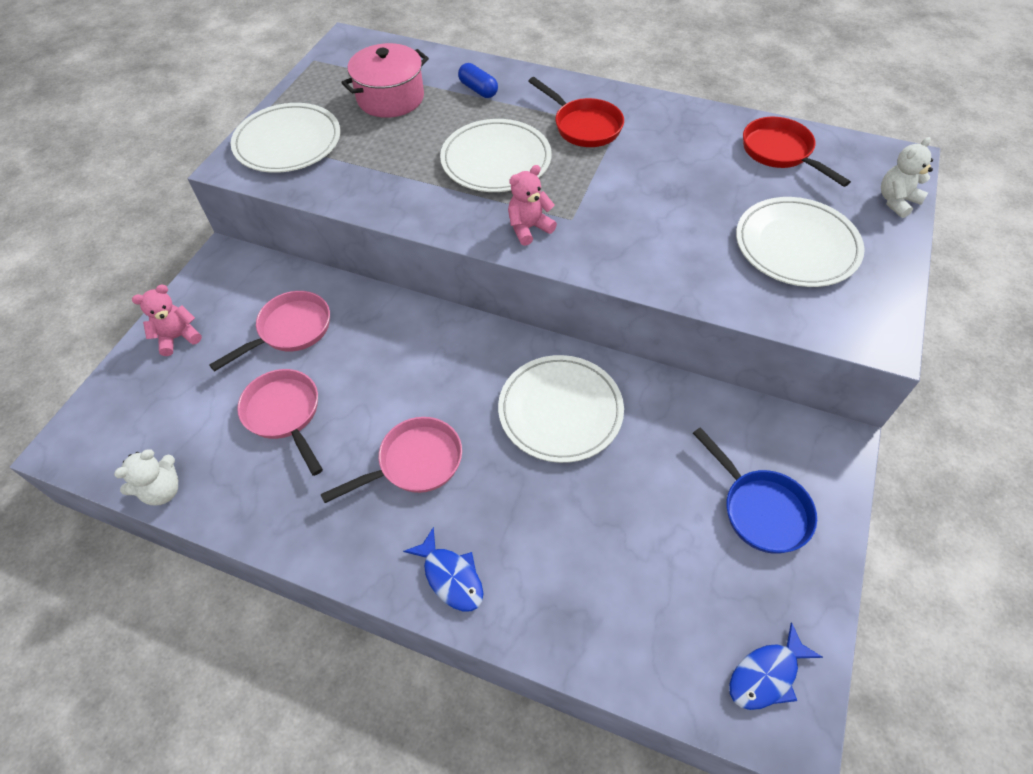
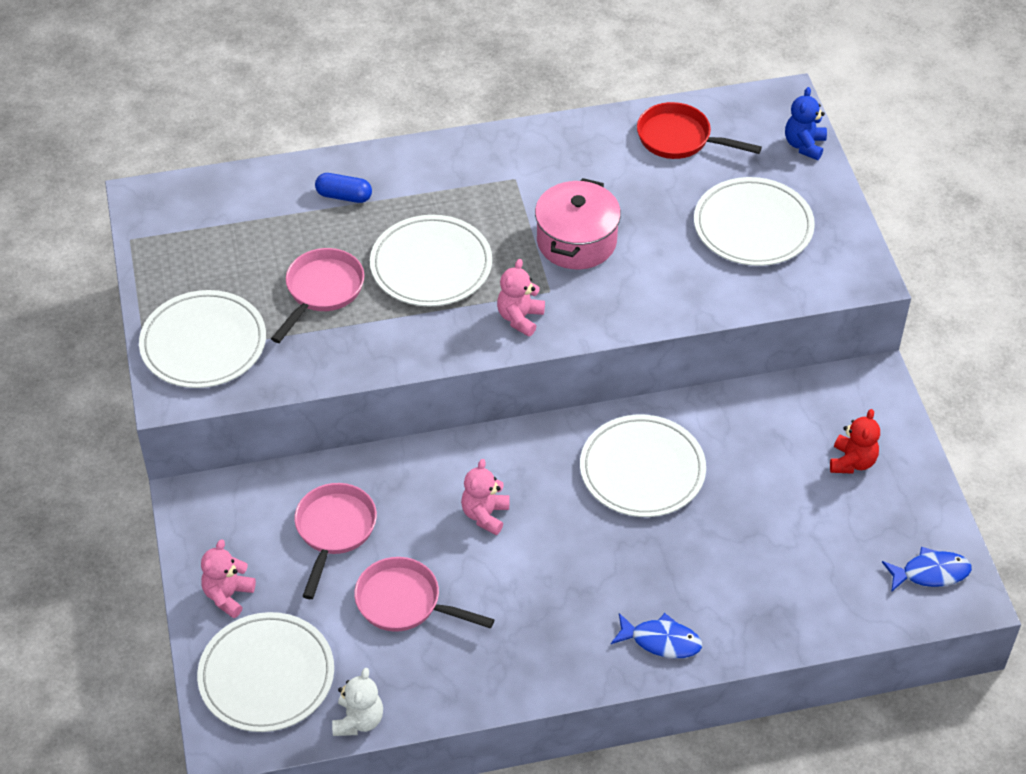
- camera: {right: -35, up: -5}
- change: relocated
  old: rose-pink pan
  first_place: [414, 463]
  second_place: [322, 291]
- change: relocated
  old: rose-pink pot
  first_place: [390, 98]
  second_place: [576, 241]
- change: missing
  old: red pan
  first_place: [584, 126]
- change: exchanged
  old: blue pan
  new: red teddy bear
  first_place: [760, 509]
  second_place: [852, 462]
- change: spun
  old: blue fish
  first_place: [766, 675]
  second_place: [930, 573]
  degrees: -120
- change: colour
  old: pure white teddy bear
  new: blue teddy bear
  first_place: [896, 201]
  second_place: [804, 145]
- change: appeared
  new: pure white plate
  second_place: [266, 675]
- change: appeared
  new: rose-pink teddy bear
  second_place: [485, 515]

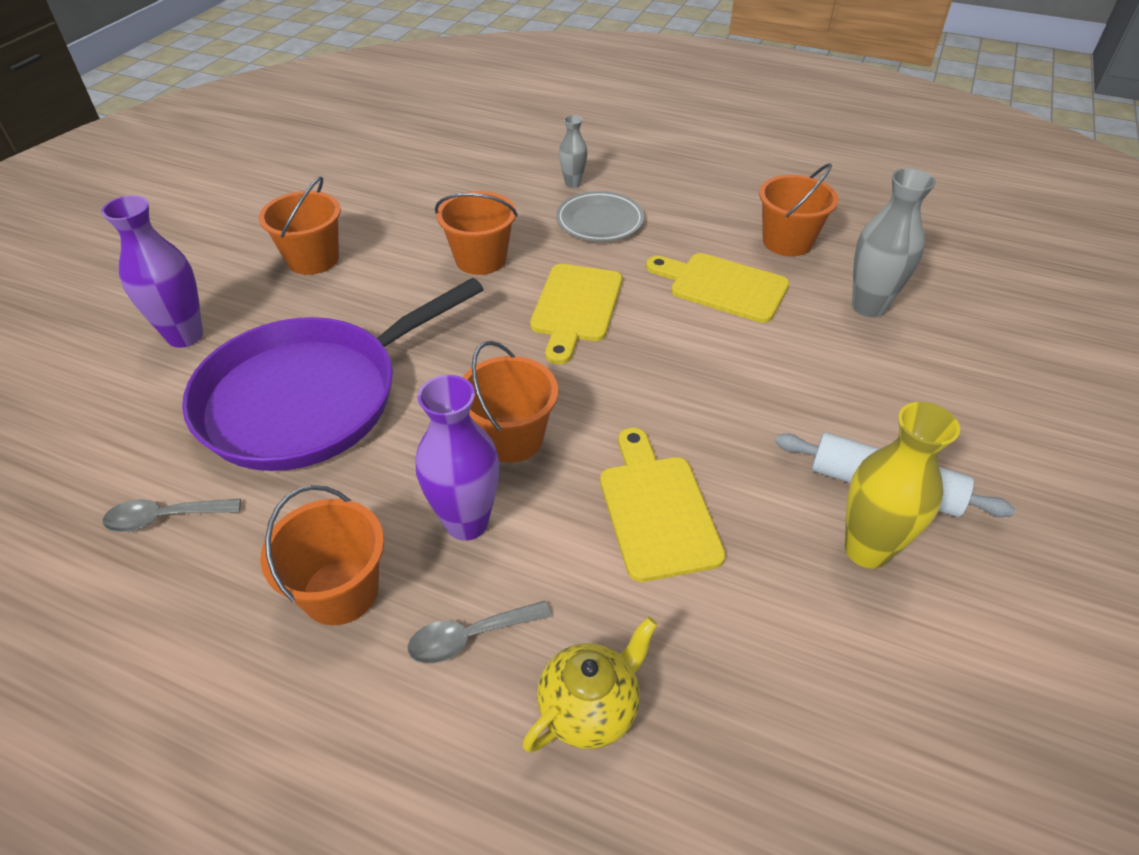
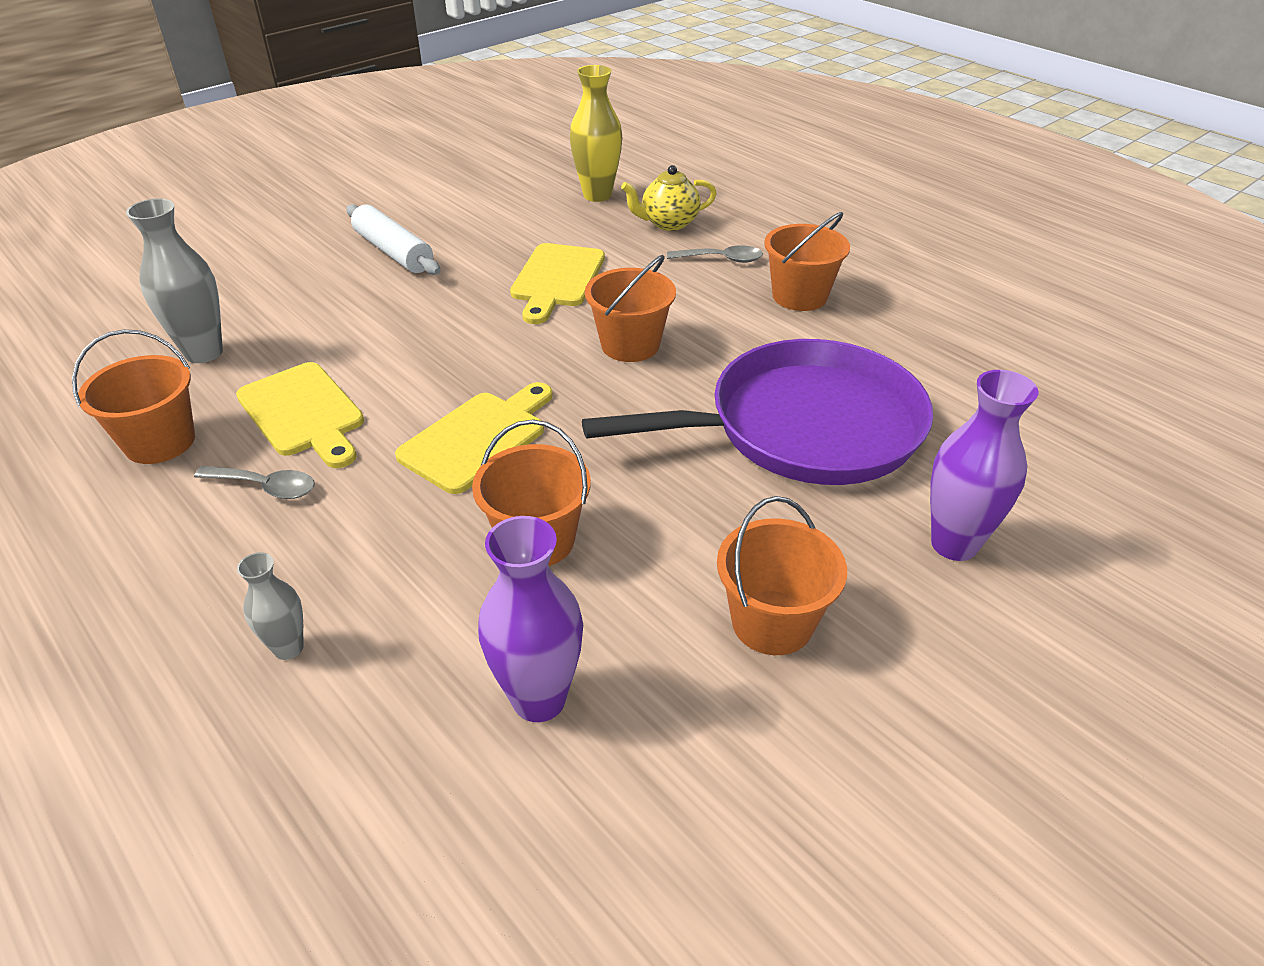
- camera: {right: -155, up: -5}
- change: relocated
  old: gray tablespoon
  first_place: [164, 518]
  second_place: [266, 487]
- change: relocated
  old: violet vase
  first_place: [467, 523]
  second_place: [539, 699]
- change: missing
  old: gray plate
  first_place: [599, 221]
- change: relocated
  old: yellow vase
  first_place: [866, 550]
  second_place: [597, 195]

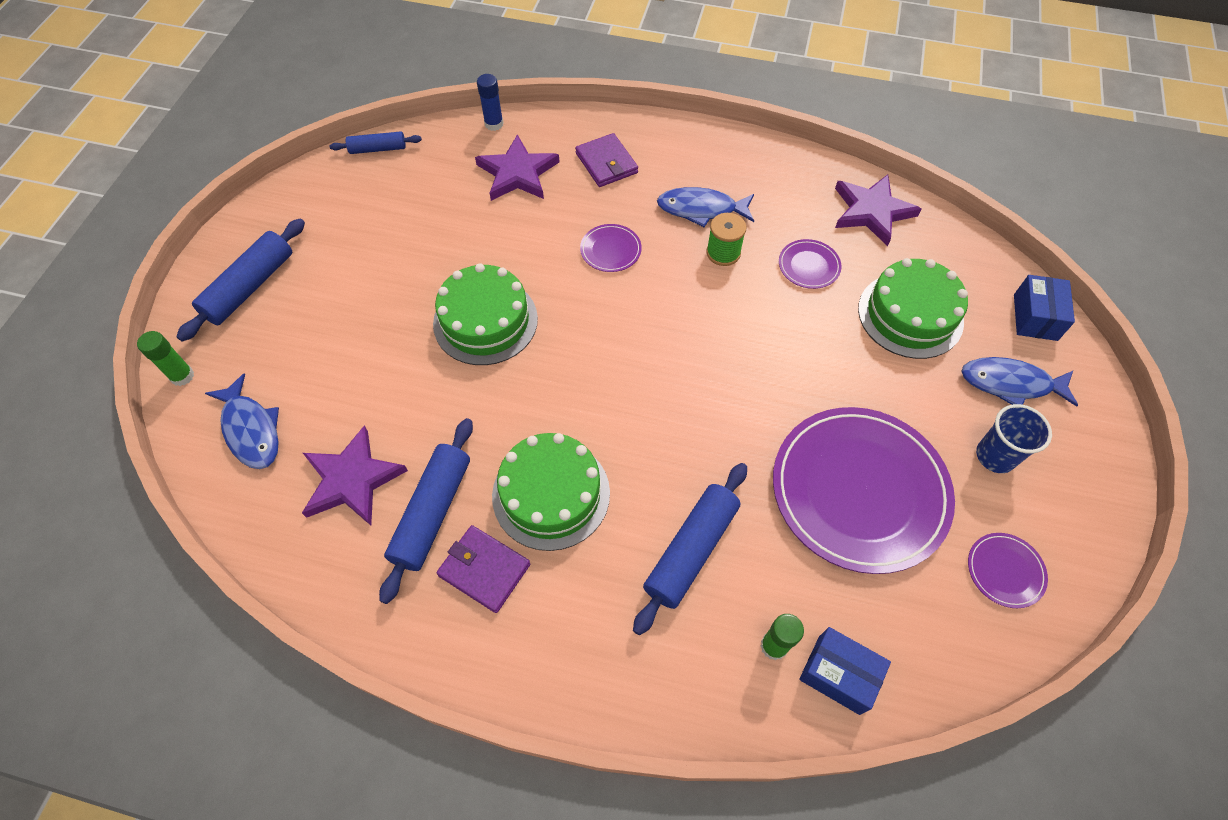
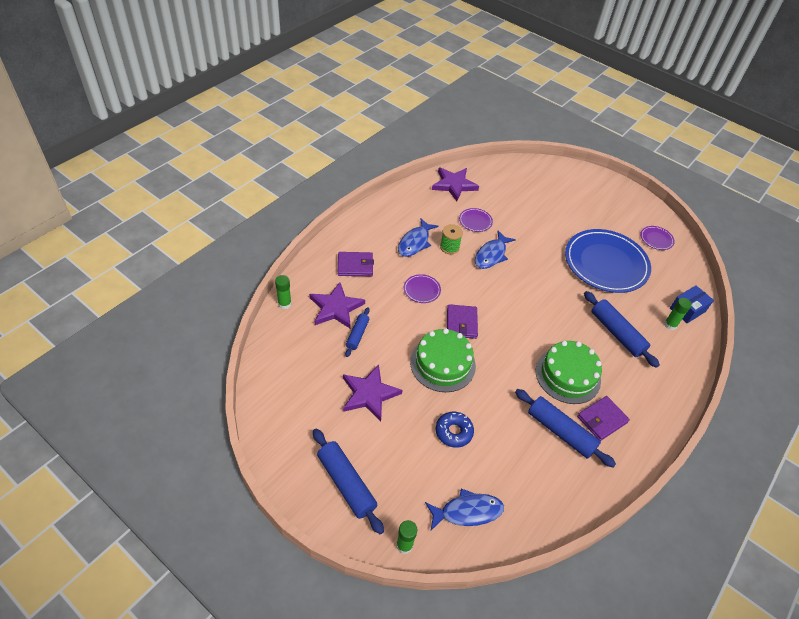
- camera: {right: -70, up: -10}
- change: relocated
  old: violet star
  first_place: [352, 480]
  second_place: [369, 394]
- change: relocated
  old: blue pastry roller
  first_place: [378, 149]
  second_place: [357, 335]
- change: colour
  old: blue glue
  new: leaf-green glue
  first_place: [494, 124]
  second_place: [284, 304]
- change: colour
  old: violet plate
  new: blue plate
  first_place: [859, 491]
  second_place: [606, 263]
- change: missing
  old: leaf-green gateau
  first_place: [910, 315]
- change: relocated
  old: blue fish
  first_place: [1010, 384]
  second_place: [491, 255]
- change: missing
  old: blue beaker
  first_place: [995, 456]
- change: missing
  old: blue package
  first_place: [1035, 317]
- change: appeared
  new: blue doughnut
  second_place: [453, 432]
- change: appeared
  new: violet billfold
  second_place: [461, 323]

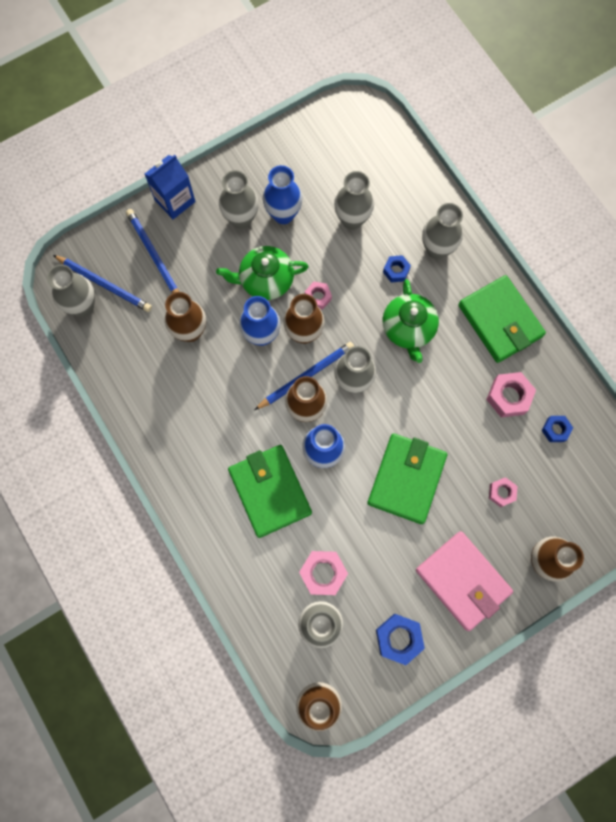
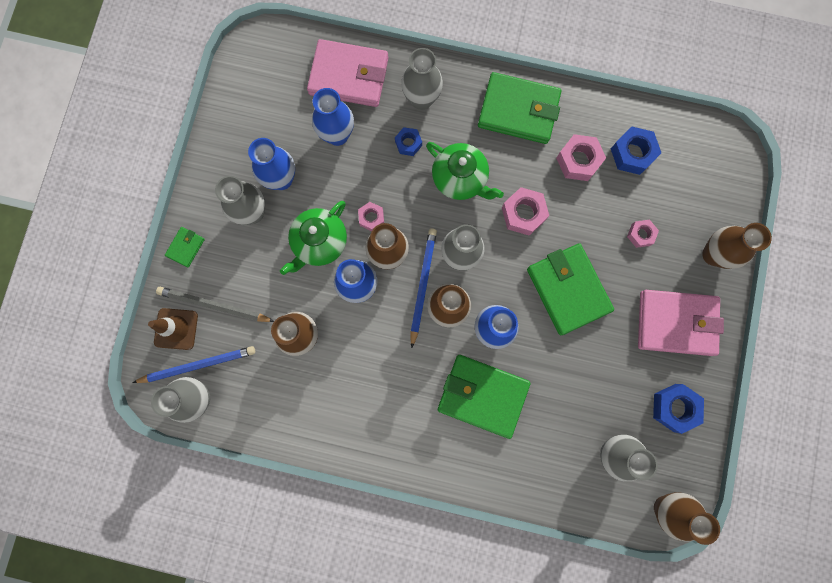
- camera: {right: -45, up: 5}
- change: colour
  old: blue lead pencil
  new: gray lead pencil
  first_place: [154, 256]
  second_place: [214, 305]
- change: exchanged
  old: blue juice carton
  new: leaf-green billfold
  first_place: [175, 200]
  second_place: [185, 247]
- change: relocated
  old: rose-pink hexagon nut
  first_place: [323, 573]
  second_place: [523, 214]
- change: colour
  old: gray vase
  new: blue vase
  first_place: [352, 220]
  second_place: [337, 135]
- change: size
  old: blue hexagon nut
  first_place: [555, 430]
  second_place: [632, 154]
  factor: 1.63
- change: appeared
  new: dark brown traffic cone
  second_place: [176, 329]
- change: appeared
  new: rose-pink billfold
  second_place: [349, 76]

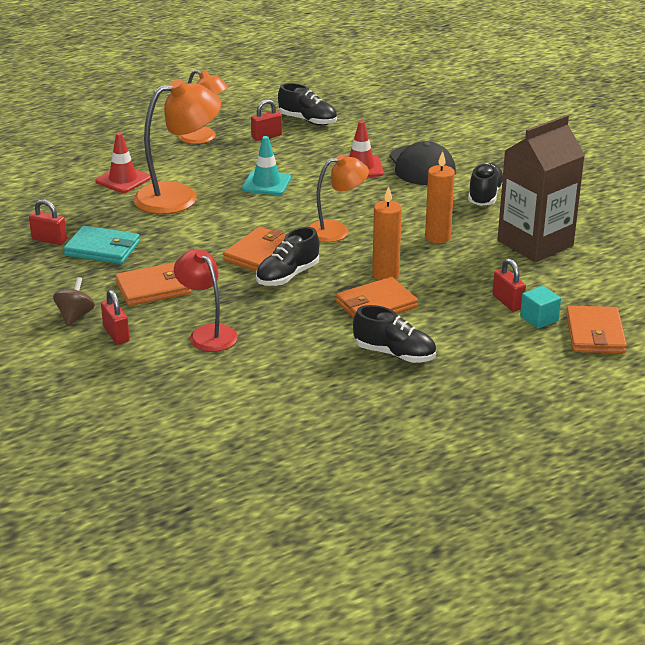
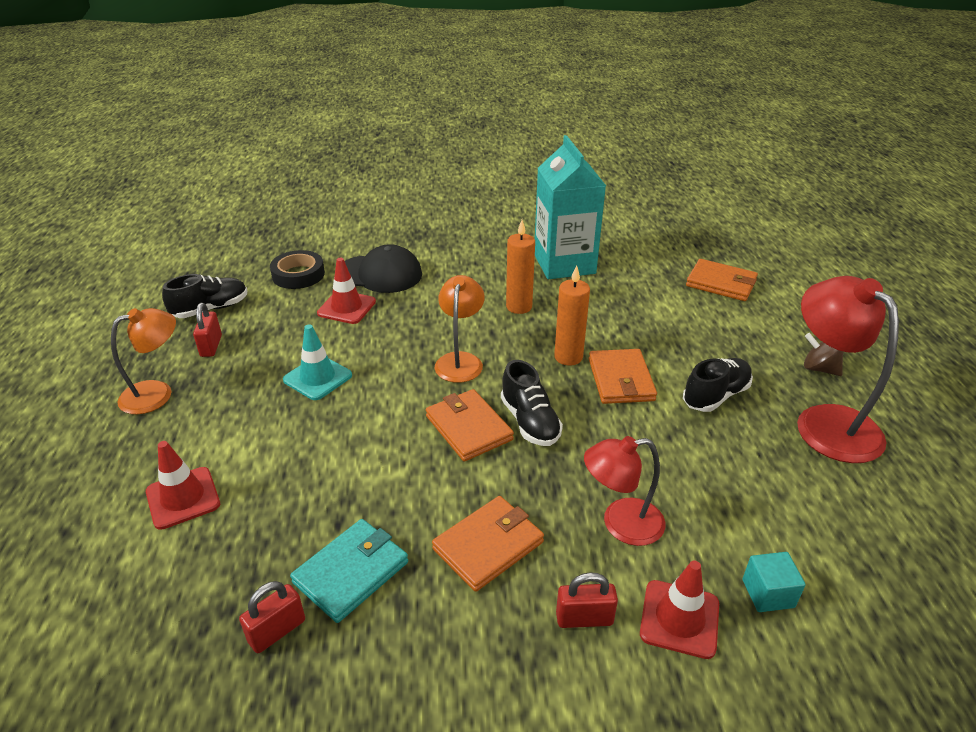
- camera: {right: -65, up: 5}
- change: relocated
  old: dark brown whirligig
  first_place: [75, 316]
  second_place: [819, 369]
- change: spun
  old: orange billfold
  first_place: [153, 288]
  second_place: [488, 545]
  degrees: 45
- change: missing
  old: orange desk lamp
  first_place: [179, 196]
- change: missing
  old: ebony shoe
  first_place: [485, 196]
- change: missing
  old: red small lock
  first_place: [507, 302]
- change: colour
  old: dark brown juice carton
  new: aqua juice carton
  first_place: [535, 243]
  second_place: [564, 264]
- change: relocated
  old: aqua cube
  first_place: [539, 318]
  second_place: [768, 593]
- change: appeared
  new: ebony tape
  second_place: [298, 274]
- change: appeared
  new: red traffic cone
  second_place: [679, 619]
- change: appeared
  new: red desk lamp
  second_place: [826, 422]

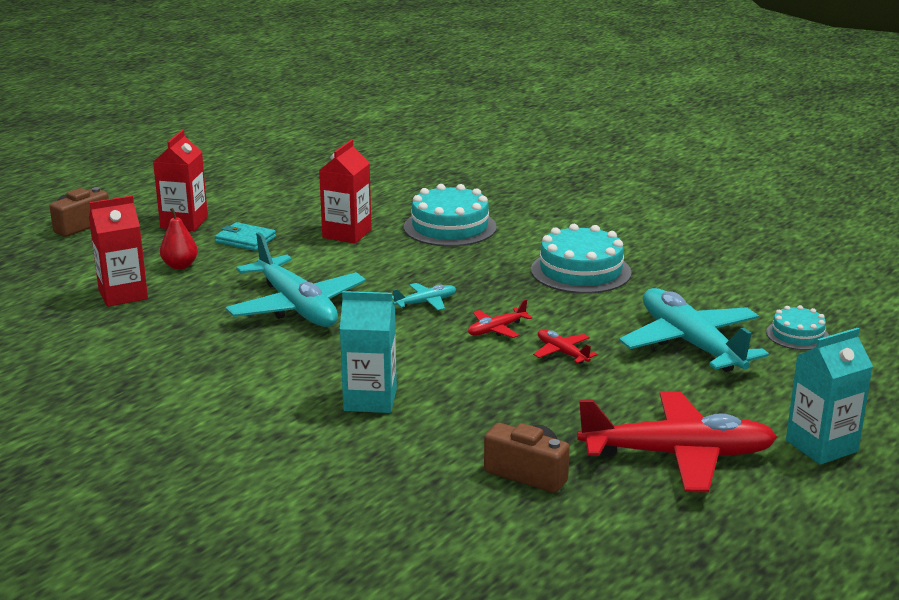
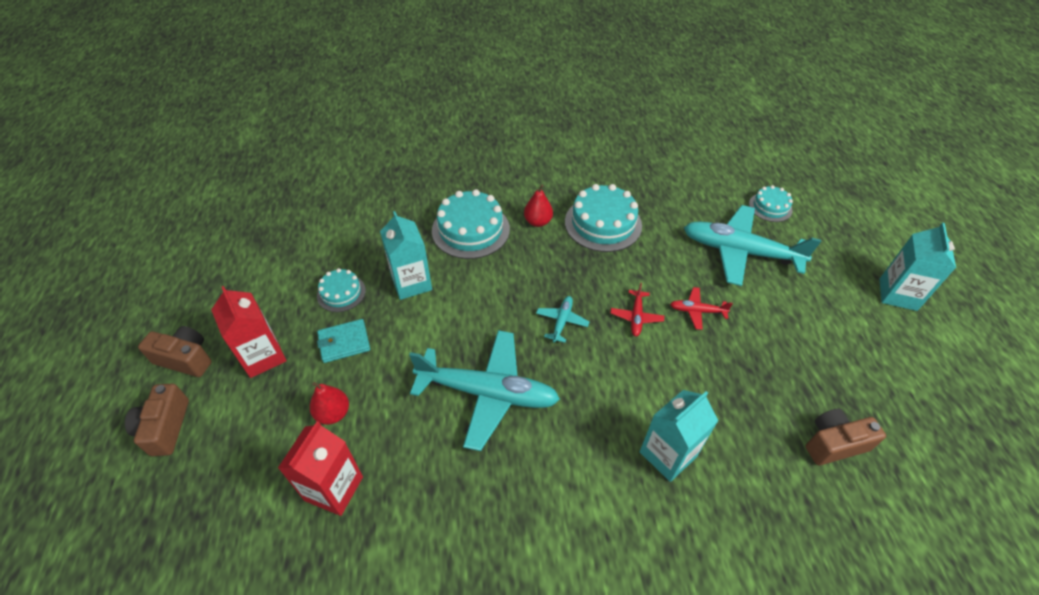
- camera: {right: -45, up: 25}
- change: colour
  old: red juice carton
  new: aqua juice carton
  first_place: [347, 234]
  second_place: [411, 283]
- change: missing
  old: red aeroplane
  first_place: [677, 455]
- change: appeared
  new: dark brown camera
  second_place: [185, 359]
- change: appeared
  new: aqua gateau
  second_place: [341, 293]
- change: appeared
  new: red toy pear
  second_place: [538, 222]

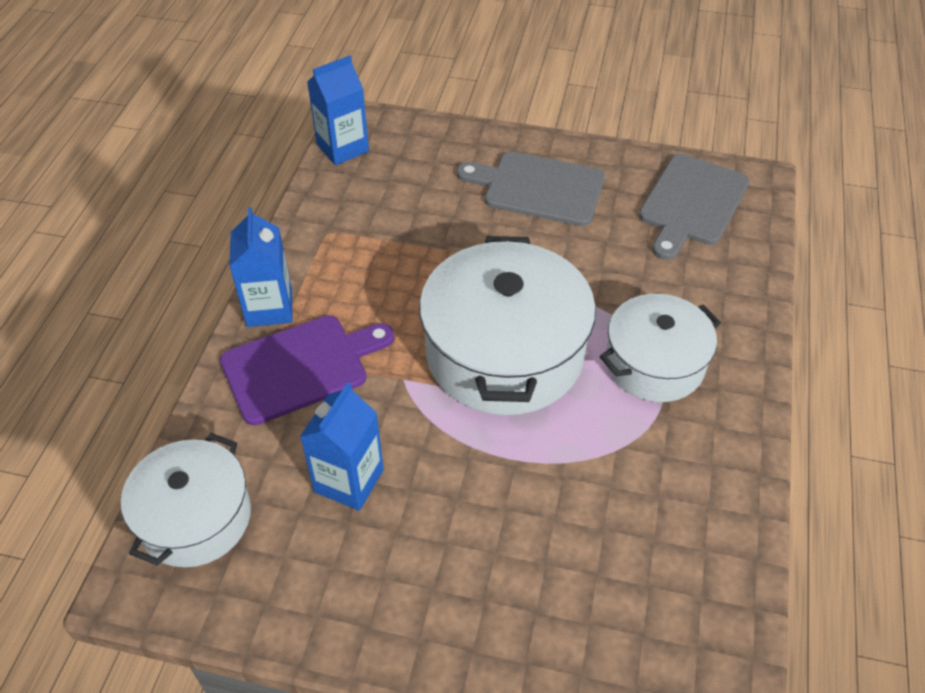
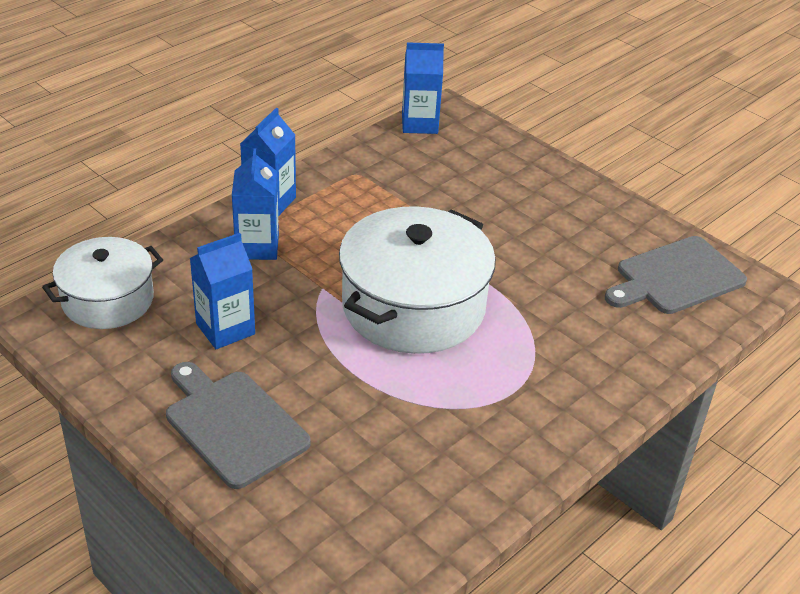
- camera: {right: 30, up: -10}
- change: exchanged
  old: violet bread board
  new: blue juice carton
  first_place: [300, 367]
  second_place: [257, 247]
- change: relocated
  old: gray bread board
  first_place: [538, 188]
  second_place: [233, 425]
- change: missing
  old: pure white pot
  first_place: [654, 363]

